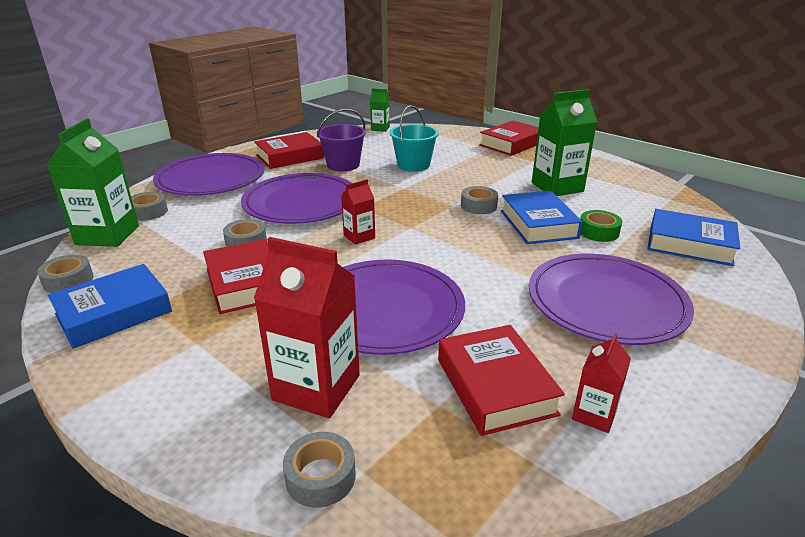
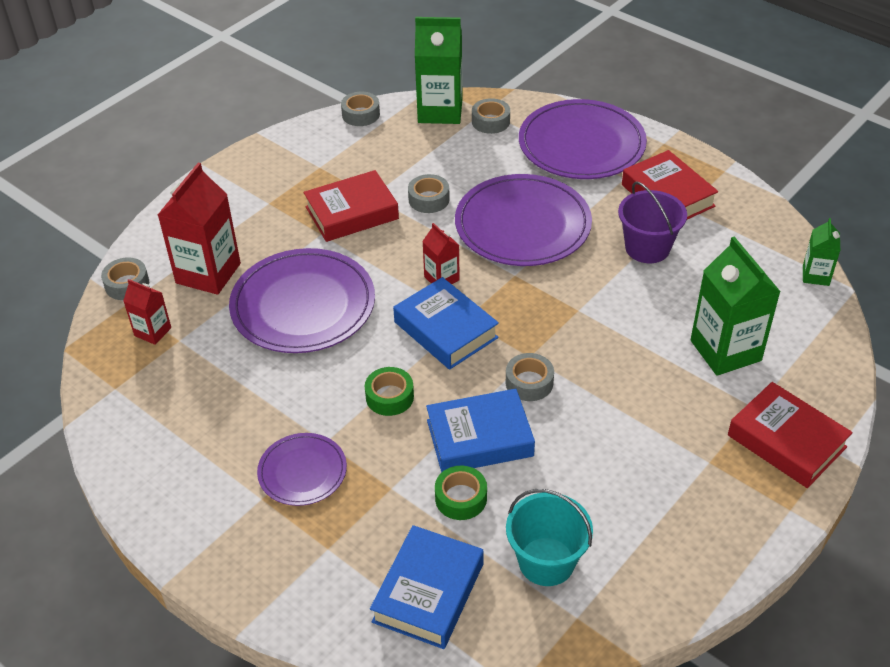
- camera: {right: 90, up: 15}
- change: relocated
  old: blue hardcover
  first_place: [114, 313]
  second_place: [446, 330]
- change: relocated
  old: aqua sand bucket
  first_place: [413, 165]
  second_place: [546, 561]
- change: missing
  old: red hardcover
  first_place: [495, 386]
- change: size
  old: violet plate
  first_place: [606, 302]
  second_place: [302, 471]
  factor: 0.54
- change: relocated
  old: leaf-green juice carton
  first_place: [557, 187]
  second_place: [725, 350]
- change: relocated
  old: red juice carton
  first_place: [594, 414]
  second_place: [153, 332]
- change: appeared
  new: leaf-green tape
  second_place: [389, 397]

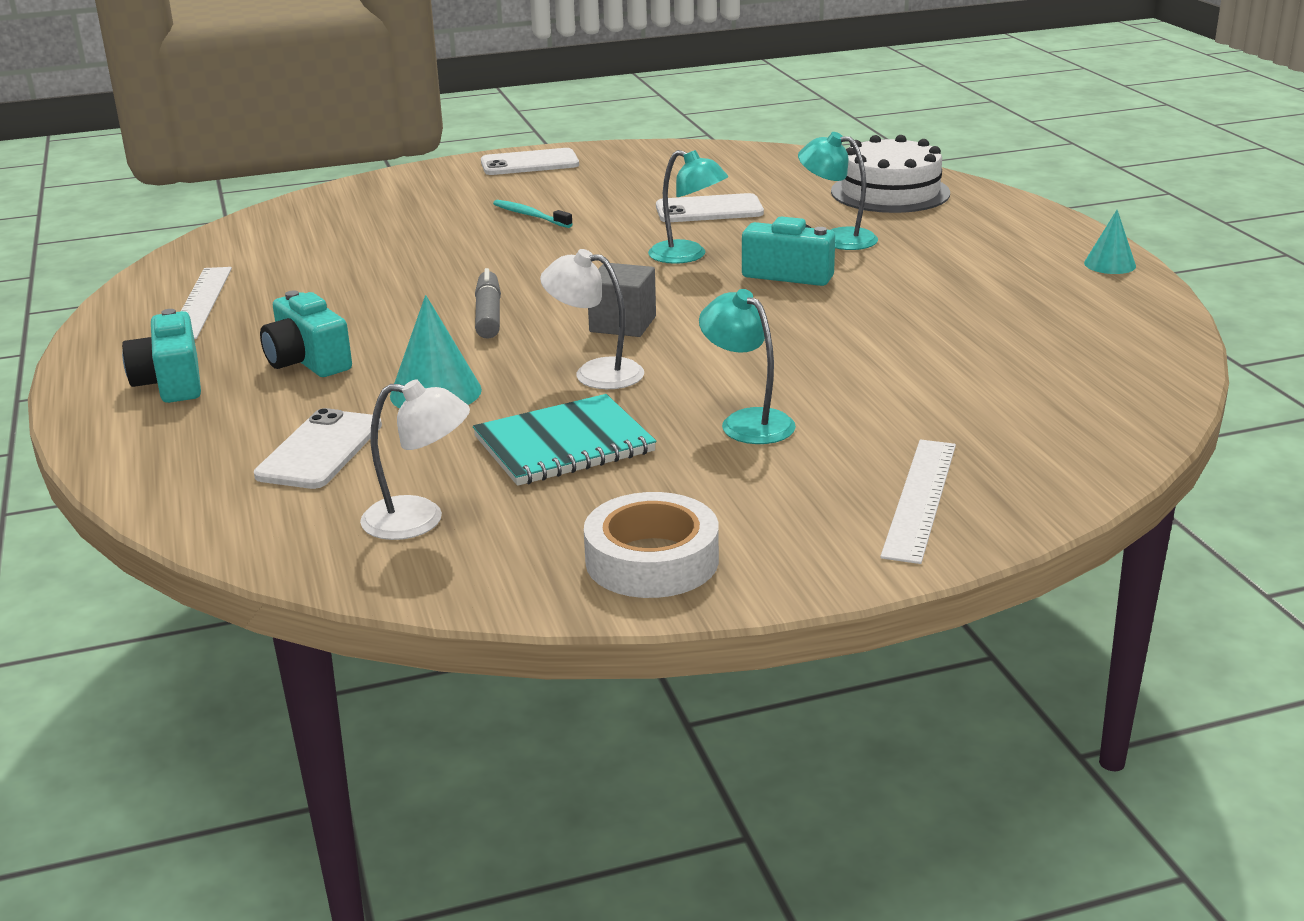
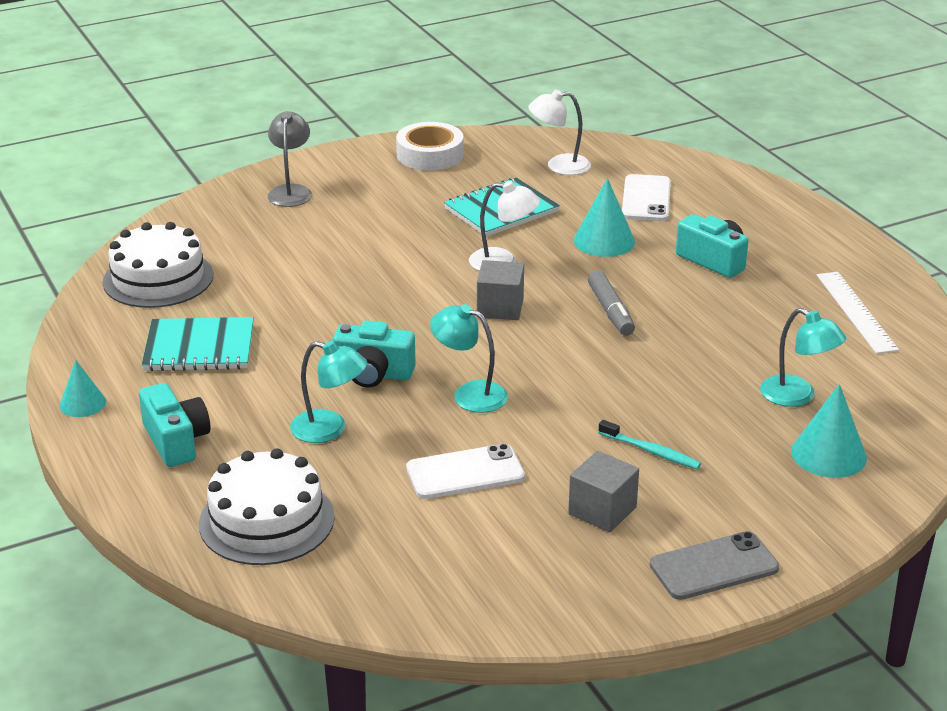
- camera: {right: 170, up: 5}
- change: relocated
  old: aqua camera
  first_place: [171, 383]
  second_place: [176, 441]
- change: colour
  old: pure white smartphone
  new: gray smartphone
  first_place: [529, 163]
  second_place: [714, 567]
- change: relocated
  old: aqua desk lamp
  first_place: [747, 421]
  second_place: [797, 396]
- change: exchanged
  old: pure white ruler
  new: gray desk lamp
  first_place: [920, 498]
  second_place: [291, 191]
- change: appeared
  new: pure white gateau
  second_place: [158, 278]
- change: appeared
  new: aqua notebook
  second_place: [199, 348]
- change: appeared
  new: gray cube
  second_place: [602, 510]
- change: appeared
  new: aqua cone shape
  second_place: [828, 454]

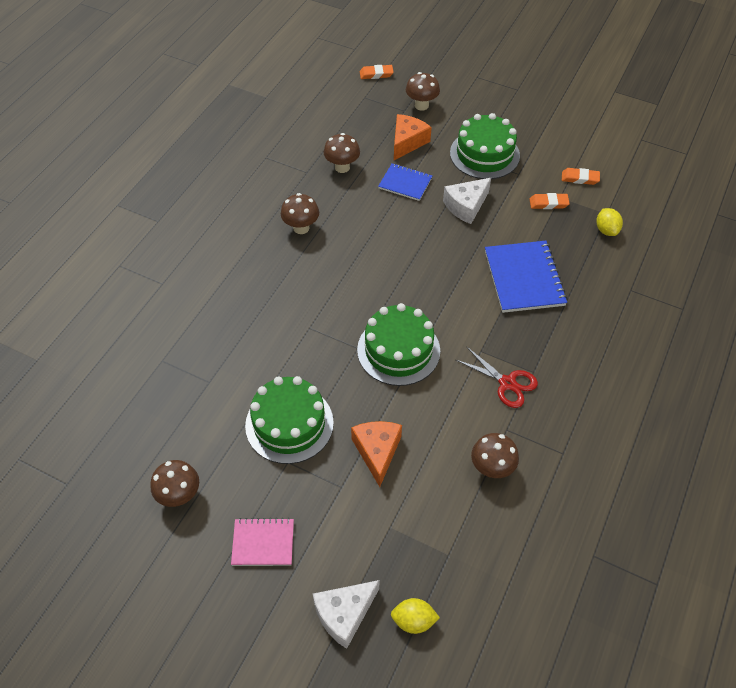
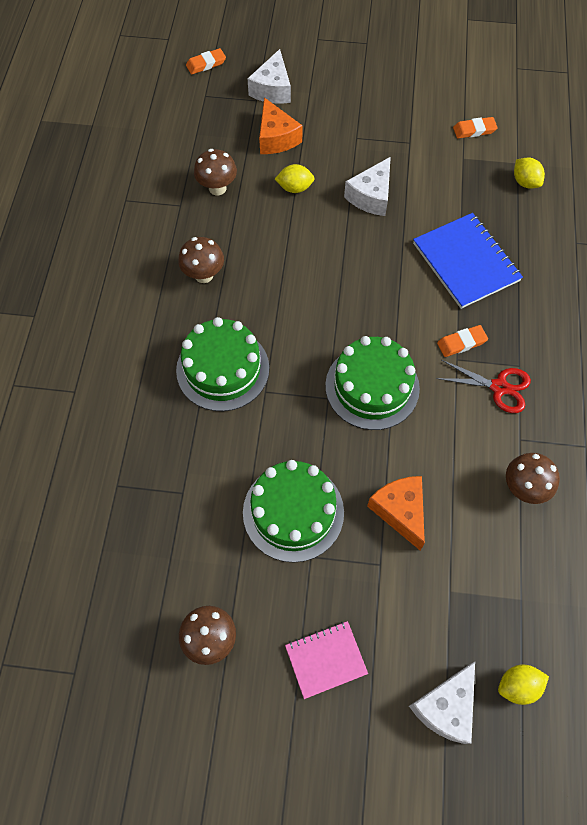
- camera: {right: -20, up: 10}
- change: exchanged
  old: blue notebook
  new: yellow lemon
  first_place: [405, 183]
  second_place: [295, 188]
- change: spun
  old: orange cheese
  first_place: [407, 142]
  second_place: [276, 138]
  degrees: 150
- change: exchanged
  old: dark brown toadstool
  new: pure white cheese
  first_place: [421, 105]
  second_place: [272, 89]
- change: relocated
  old: leaf-green gateau
  first_place: [484, 154]
  second_place: [222, 369]
- change: relocated
  old: orange gum eraser
  first_place: [548, 203]
  second_place: [461, 343]

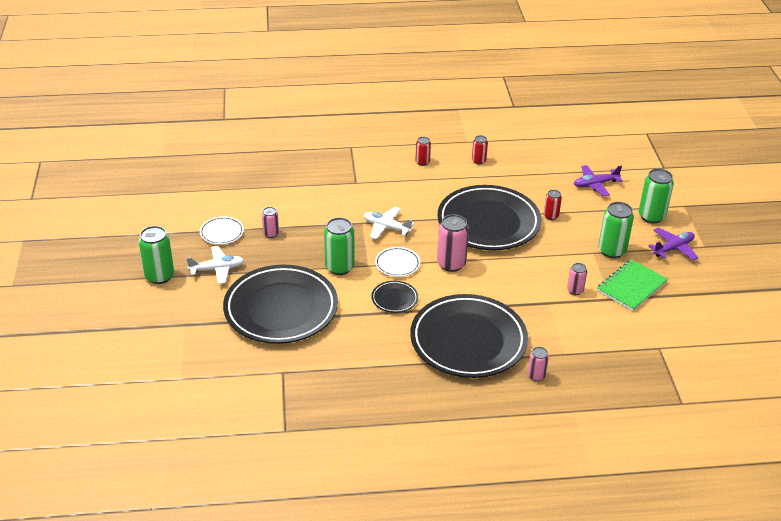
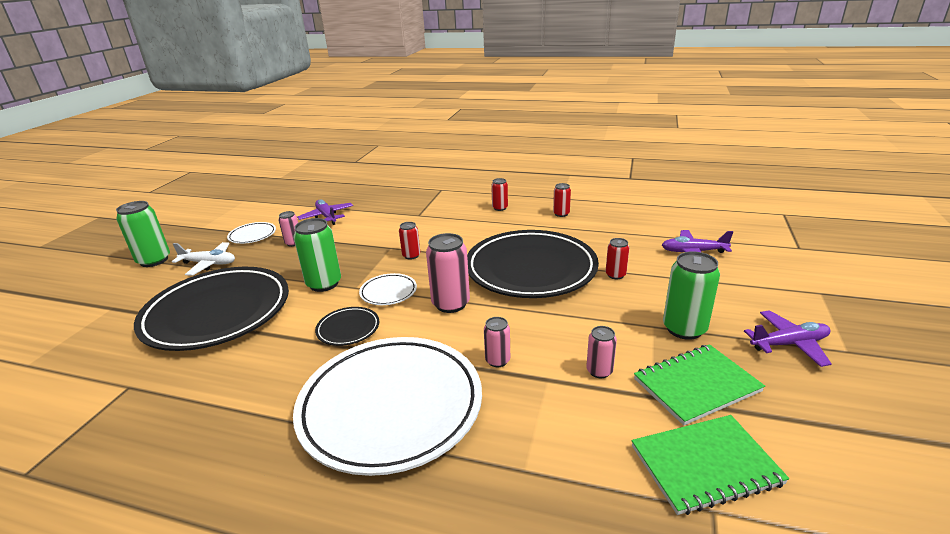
- camera: {right: 25, up: -10}
- change: exchanged
  old: pure white aeroplane
  new: red can
  first_place: [386, 227]
  second_place: [411, 255]
- change: colour
  old: ebony plate
  new: pure white plate
  first_place: [468, 341]
  second_place: [391, 406]
- change: relocated
  old: rose-pink can
  first_place: [536, 376]
  second_place: [497, 360]
- change: missing
  old: leaf-green can
  first_place: [651, 216]
- change: appeared
  new: violet aeroplane
  second_place: [327, 217]
- change: appeared
  new: leaf-green notebook
  second_place: [705, 465]

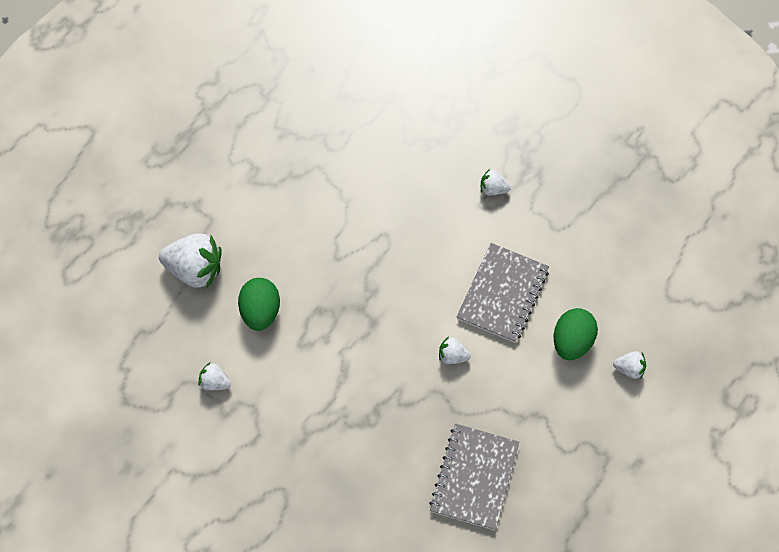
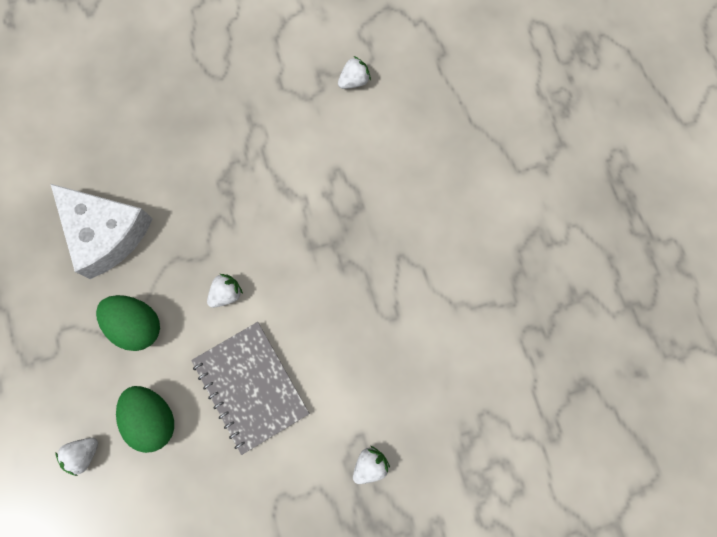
- camera: {right: 125, up: 10}
- change: missing
  old: pure white berry
  first_place: [195, 269]
- change: relocated
  old: leaf-green egg
  first_place: [260, 311]
  second_place: [137, 325]
- change: exchanged
  old: gray notebook
  new: pure white cheese
  first_place: [474, 477]
  second_place: [105, 233]

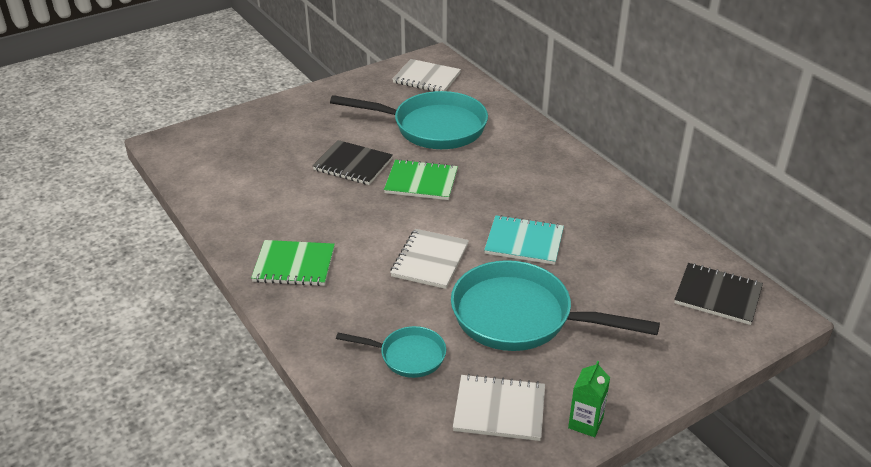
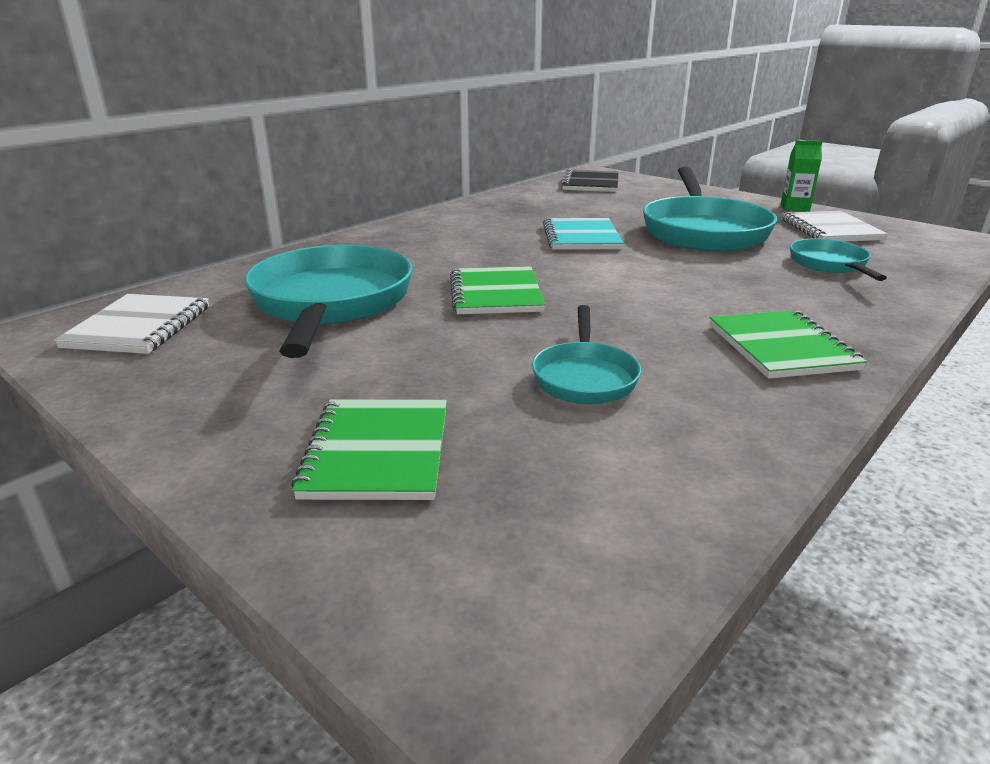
- camera: {right: -105, up: -10}
- change: missing
  old: ebony notebook
  first_place: [353, 164]
- change: missing
  old: pure white notebook
  first_place: [430, 260]
- change: appeared
  new: leaf-green notebook
  second_place: [377, 452]
- change: appeared
  new: aqua pan
  second_place: [584, 377]

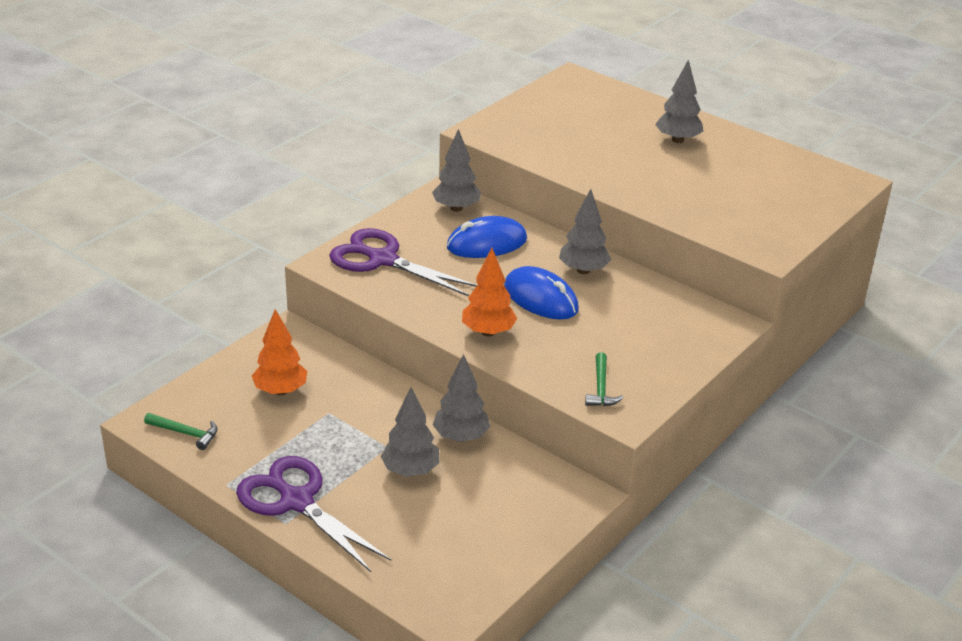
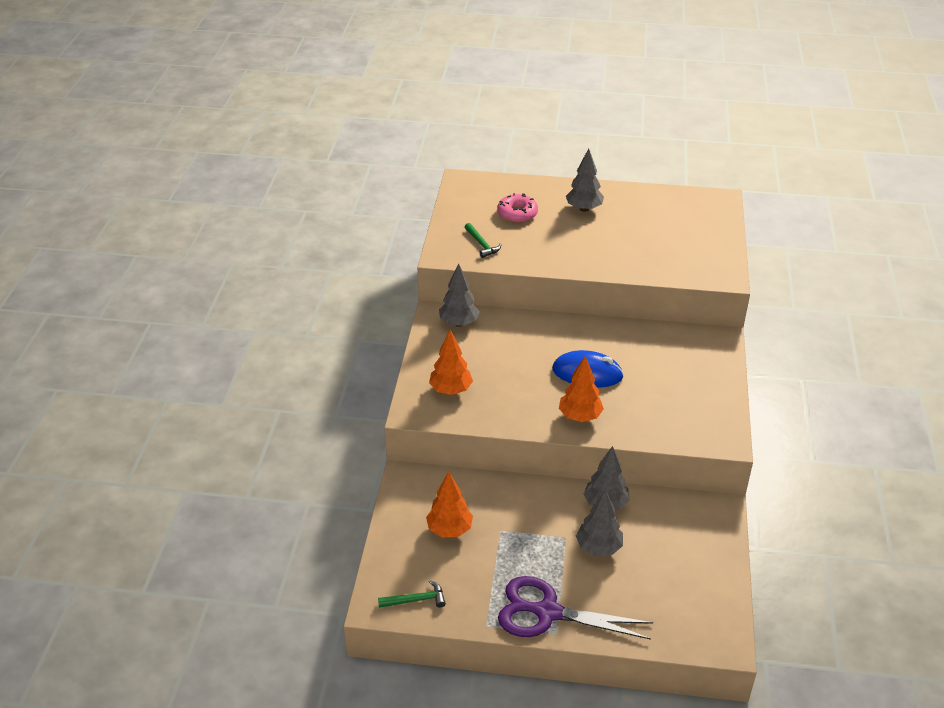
- camera: {right: -30, up: 5}
- change: exchanged
  old: violet pair of scissors
  new: orange fir tree
  first_place: [383, 260]
  second_place: [451, 390]
- change: missing
  old: blue computer mouse
  first_place: [486, 243]
- change: missing
  old: gray fir tree
  first_place: [583, 270]
- change: relocated
  old: leaf-green carpenter's hammer
  first_place: [601, 388]
  second_place: [482, 244]
- change: appeared
  new: rose-pink doughnut
  second_place: [517, 214]

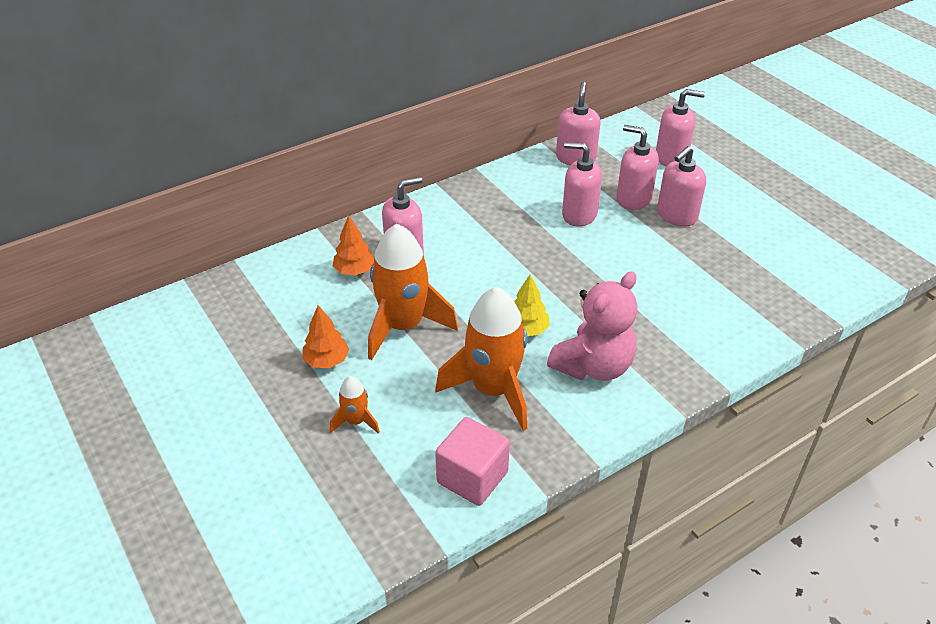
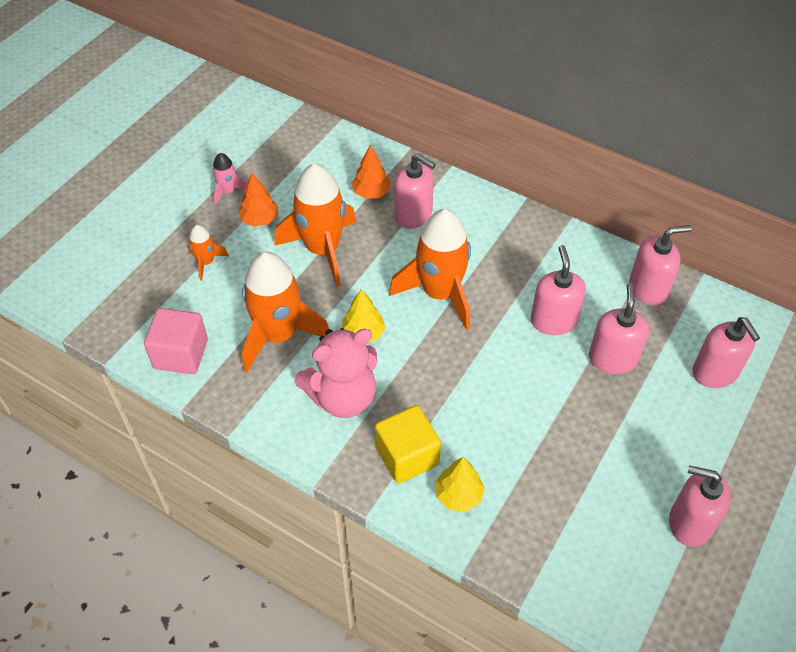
- camera: {right: 65, up: 10}
- change: spun
  old: rose-pink teddy bear
  first_place: [593, 366]
  second_place: [342, 397]
  degrees: -45
- change: relocated
  old: rose-pink pump bottle
  first_place: [676, 216]
  second_place: [689, 523]
- change: appeared
  new: rose-pink spaceship
  second_place: [228, 191]
- change: appeared
  new: yellow cube
  second_place: [407, 456]
- change: appeared
  new: orange spaceship
  second_place: [440, 293]
- change: appeared
  new: yellow fir tree
  second_place: [458, 495]

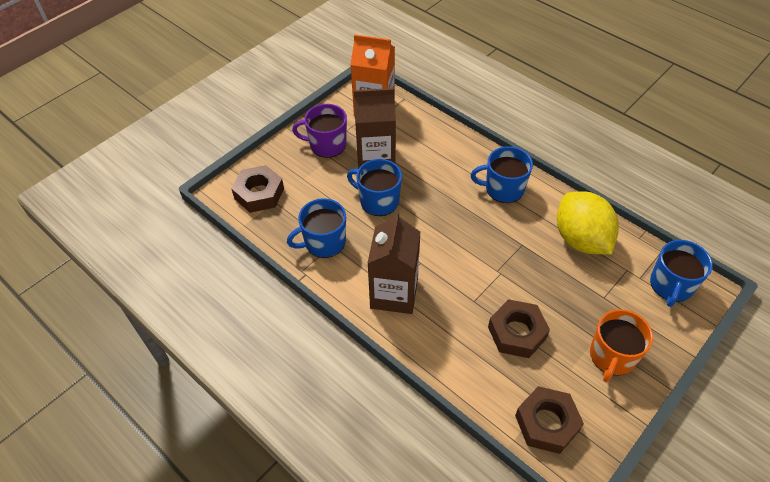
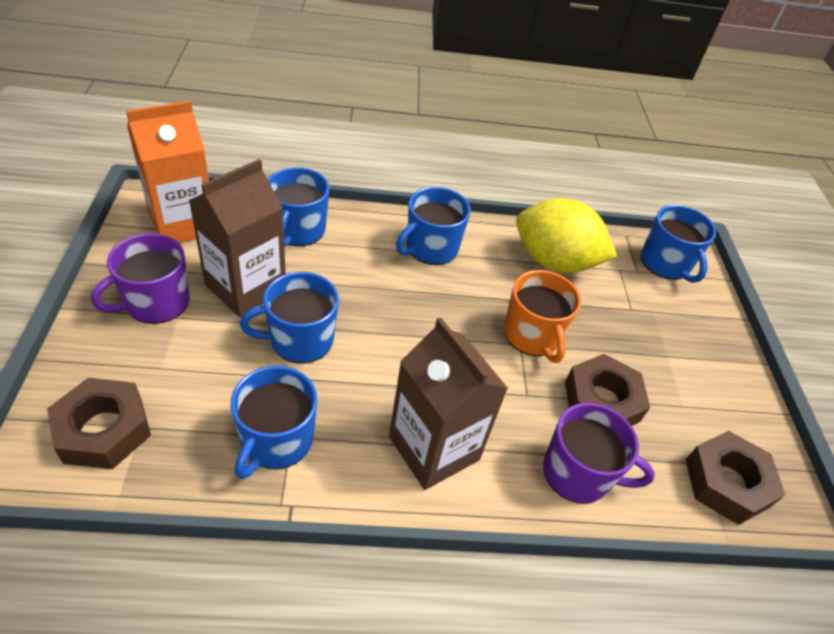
- camera: {right: -50, up: -5}
- change: relocated
  old: orange coffee mug
  first_place: [612, 356]
  second_place: [532, 335]
- change: appeared
  new: blue coffee mug
  second_place: [298, 230]
- change: appeared
  new: violet coffee mug
  second_place: [578, 473]

